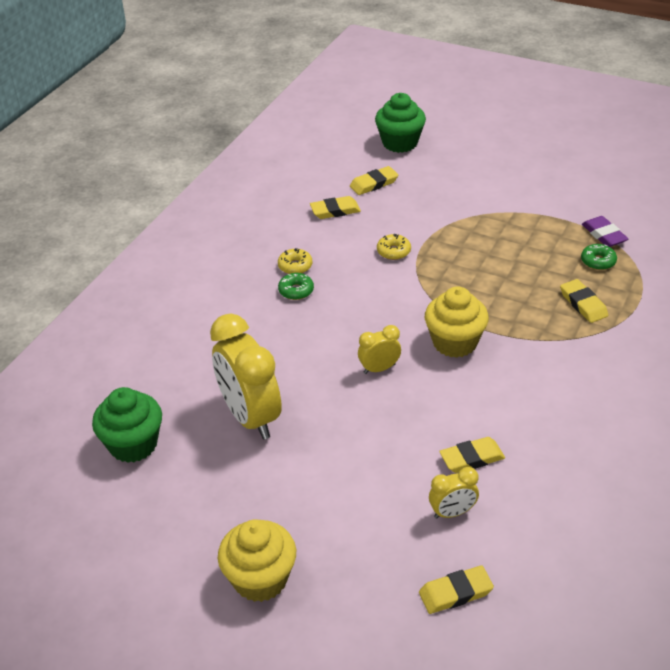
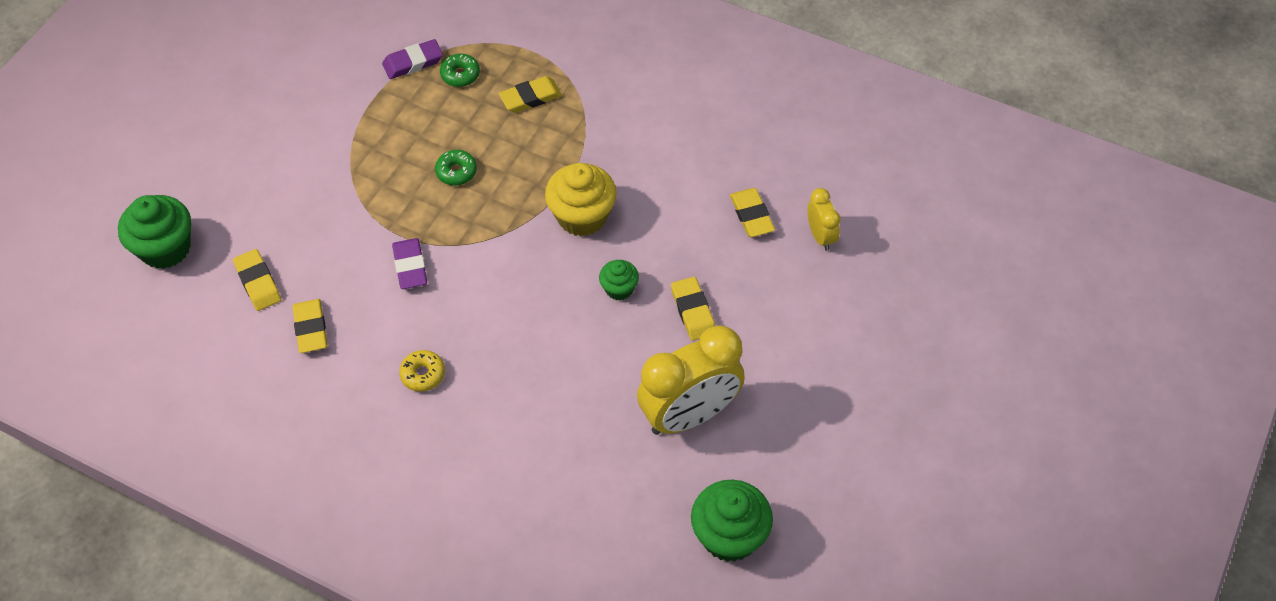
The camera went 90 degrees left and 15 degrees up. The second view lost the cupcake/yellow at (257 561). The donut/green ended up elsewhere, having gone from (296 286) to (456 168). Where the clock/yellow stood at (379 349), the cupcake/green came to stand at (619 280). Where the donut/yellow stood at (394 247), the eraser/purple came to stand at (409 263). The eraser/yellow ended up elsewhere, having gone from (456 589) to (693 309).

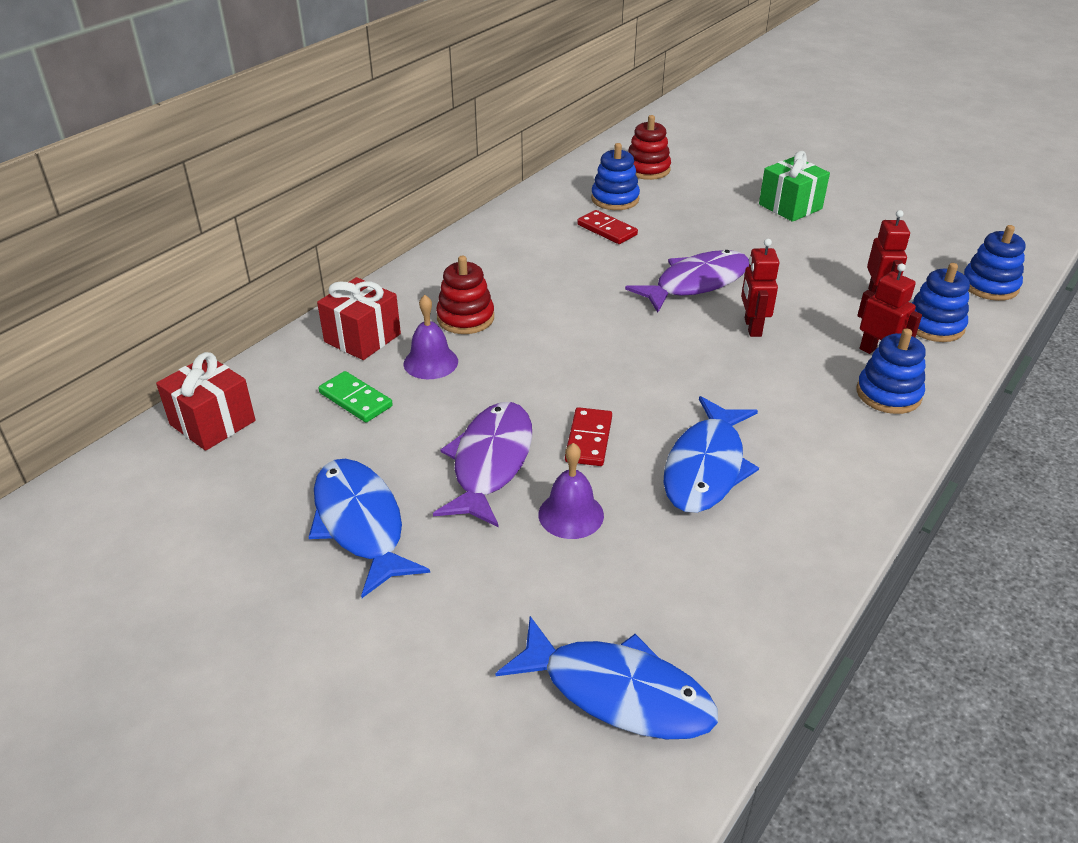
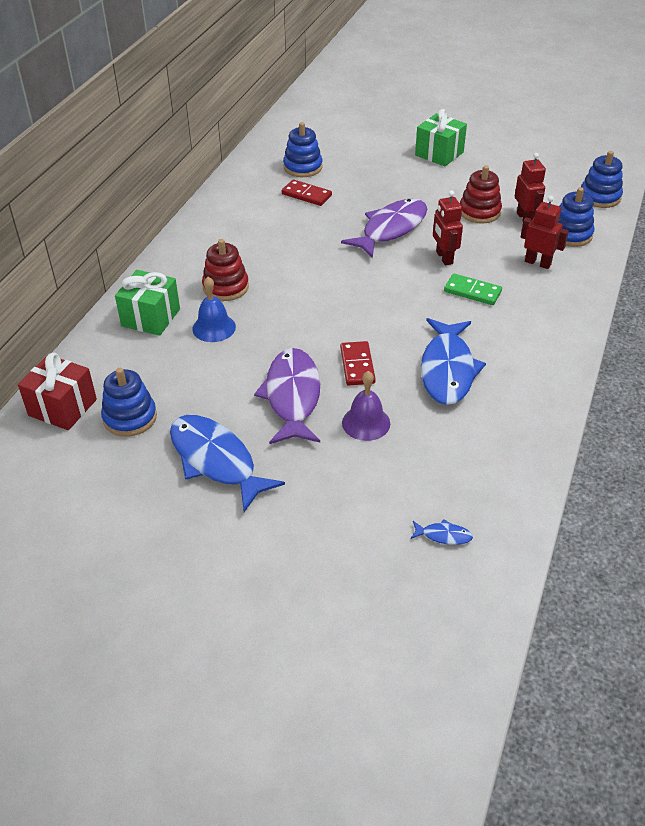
The camera went 15 degrees left and 5 degrees up. What was the gift/red at (359 318) turned into the gift/green at (147 303). The domino/green ended up elsewhere, having gone from (356 396) to (473 289). What was the bell/purple at (431 337) turned into the bell/blue at (214 309). The size of the fish/blue at (607 677) changed by a factor of 0.40. The stacking toy/red ended up elsewhere, having gone from (649 147) to (481 194). The stacking toy/blue ended up elsewhere, having gone from (891 371) to (129 402).

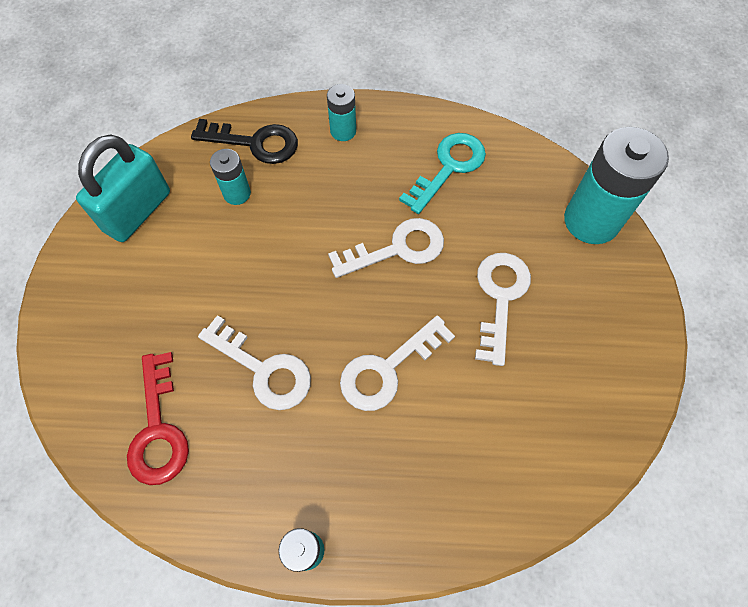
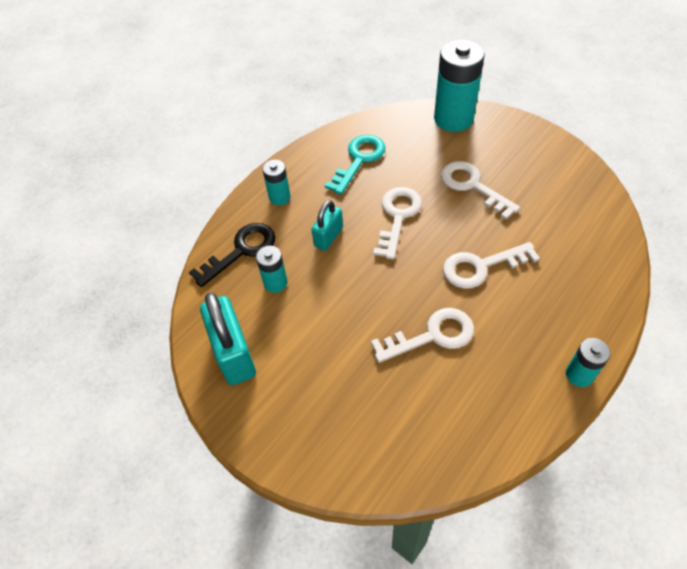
The camera went 50 degrees left and 10 degrees down. The second view lost the key/red at (158 418). The key/white at (397 363) ended up facing another way, 75 degrees clockwise from before. The key/turquoise at (442 173) ended up facing another way, 45 degrees clockwise from before. The second view gained the padlock/turquoise at (327 225).

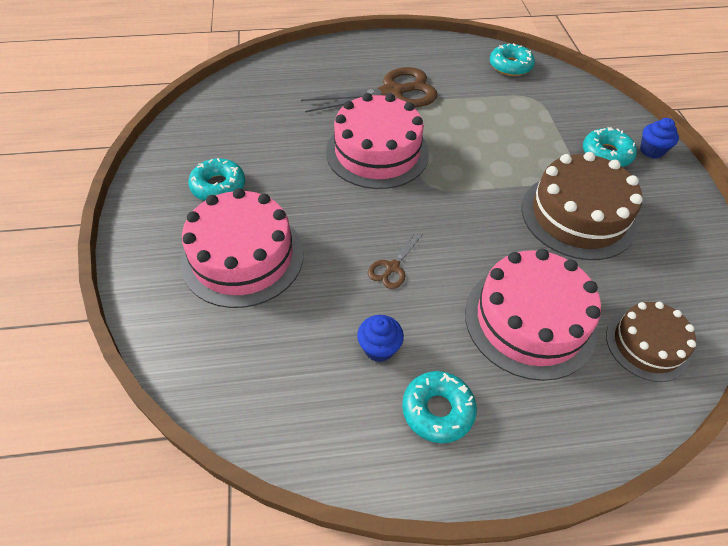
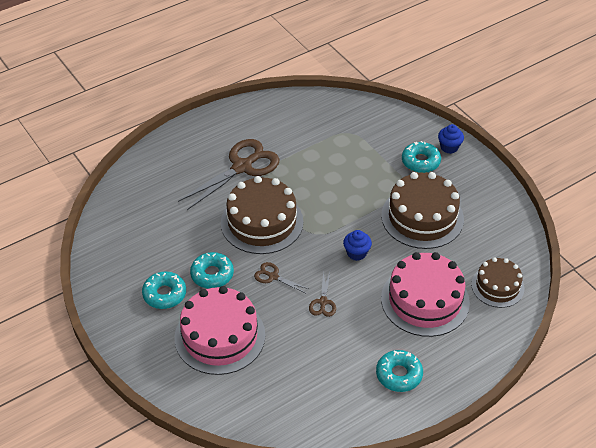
The camera went 25 degrees left and 5 degrees down. What was the cake/pink at (377 141) turned into the cake/brown at (262 215). The cupcake/blue ended up elsewhere, having gone from (380 338) to (357 245). The donut/turquoise ended up elsewhere, having gone from (512 59) to (212 270). The second view gained the scissors/brown at (281 277).

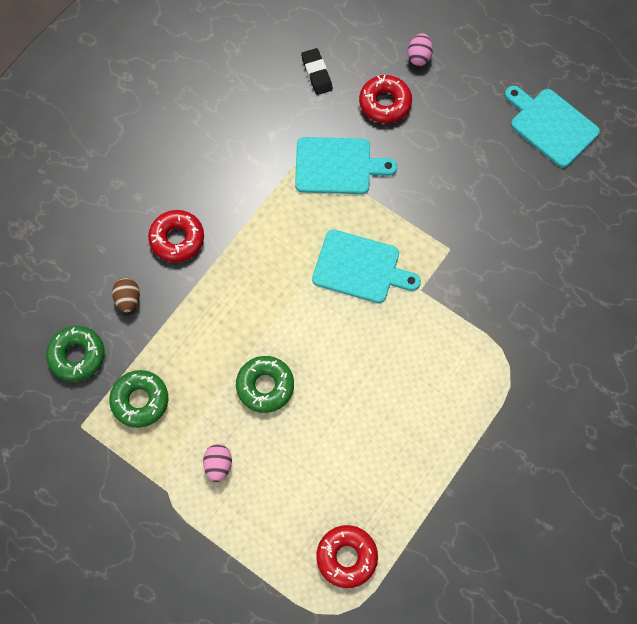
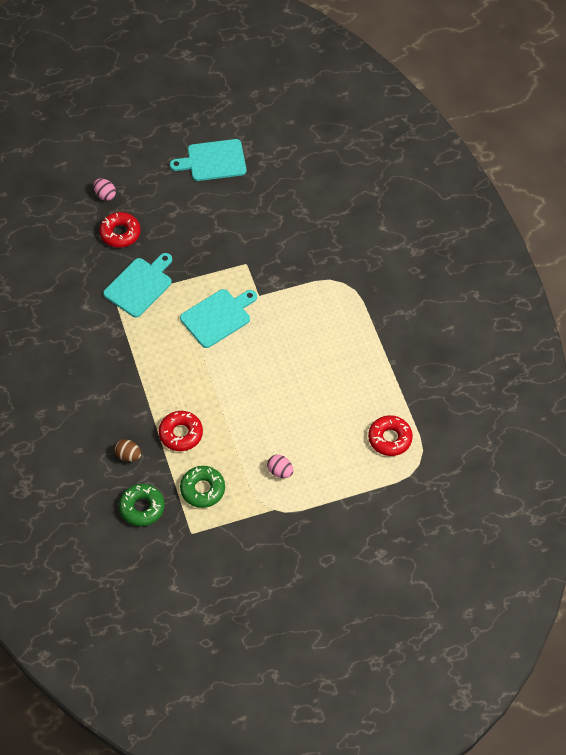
The camera went 55 degrees left and 10 degrees down. The donut/red ended up elsewhere, having gone from (176 236) to (181 431). The second view lost the donut/green at (265 384). The second view lost the eraser/black at (317 71).

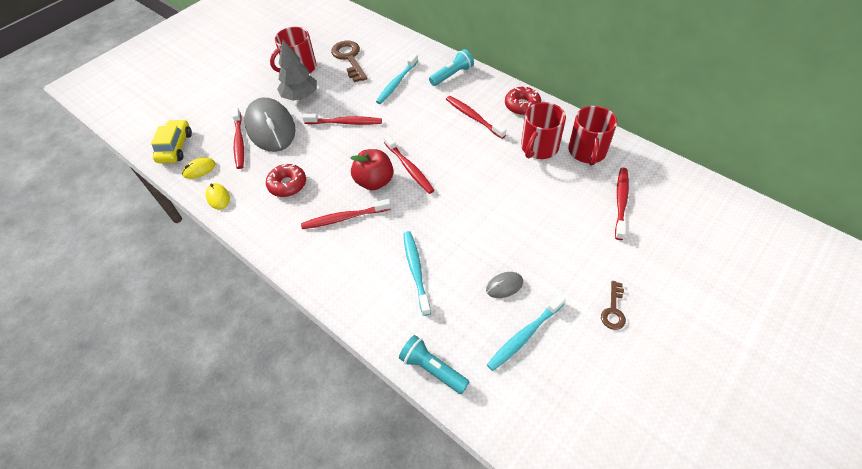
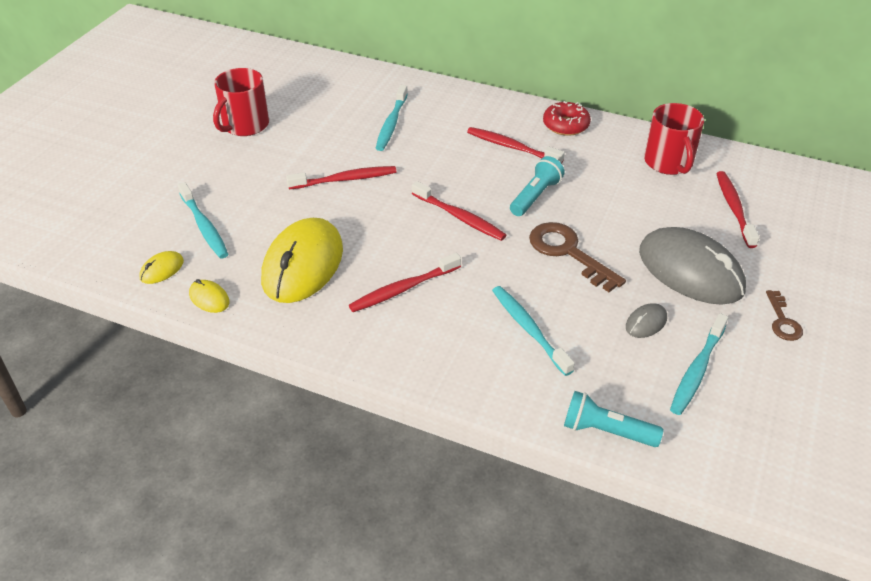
The camera went 20 degrees left and 10 degrees down. The second view lost the car/yellow at (171 141). What was the toothbrush/red at (238 138) turned into the toothbrush/turquoise at (203 220). The mouse/grey ended up elsewhere, having gone from (270 125) to (692 266). Where the donut/red stood at (286 180), the mouse/yellow came to stand at (302 260). The second view lost the tree/grey at (297 70). The key/brown ended up elsewhere, having gone from (349 61) to (577 257). The second view lost the apple/red at (372 169). The flashlight/turquoise ended up elsewhere, having gone from (451 67) to (537 186). The second view lost the mug/red at (543 130).

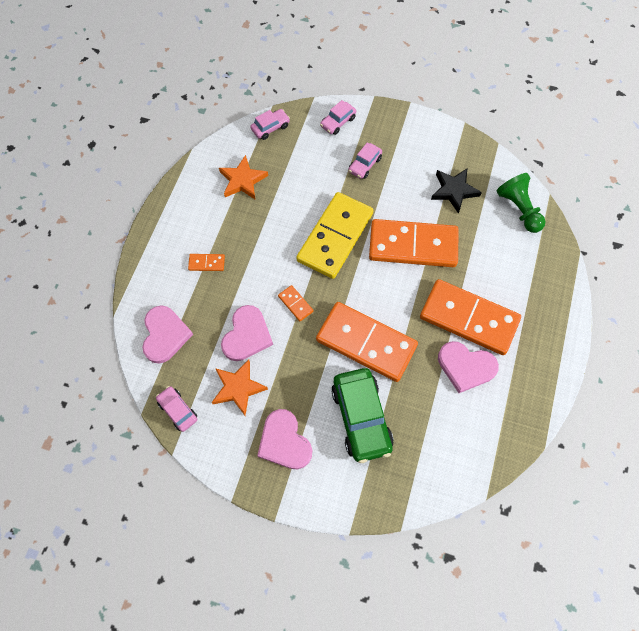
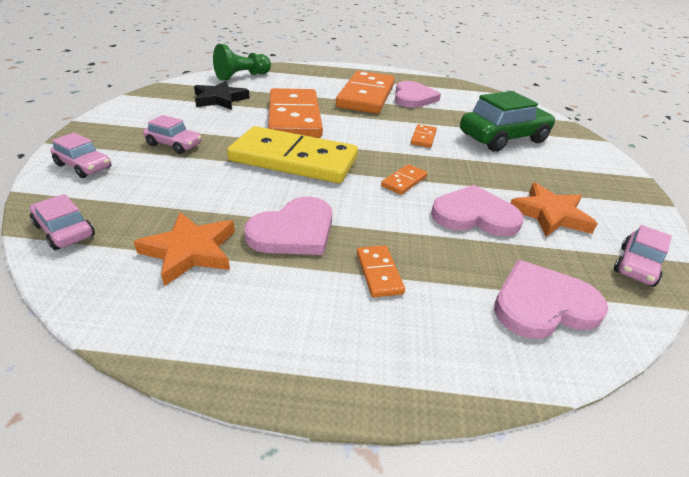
The camera went 105 degrees left and 30 degrees down. The heart/pink ended up elsewhere, having gone from (284 439) to (288 226). The size of the domino/orange at (367 342) changed by a factor of 0.40.

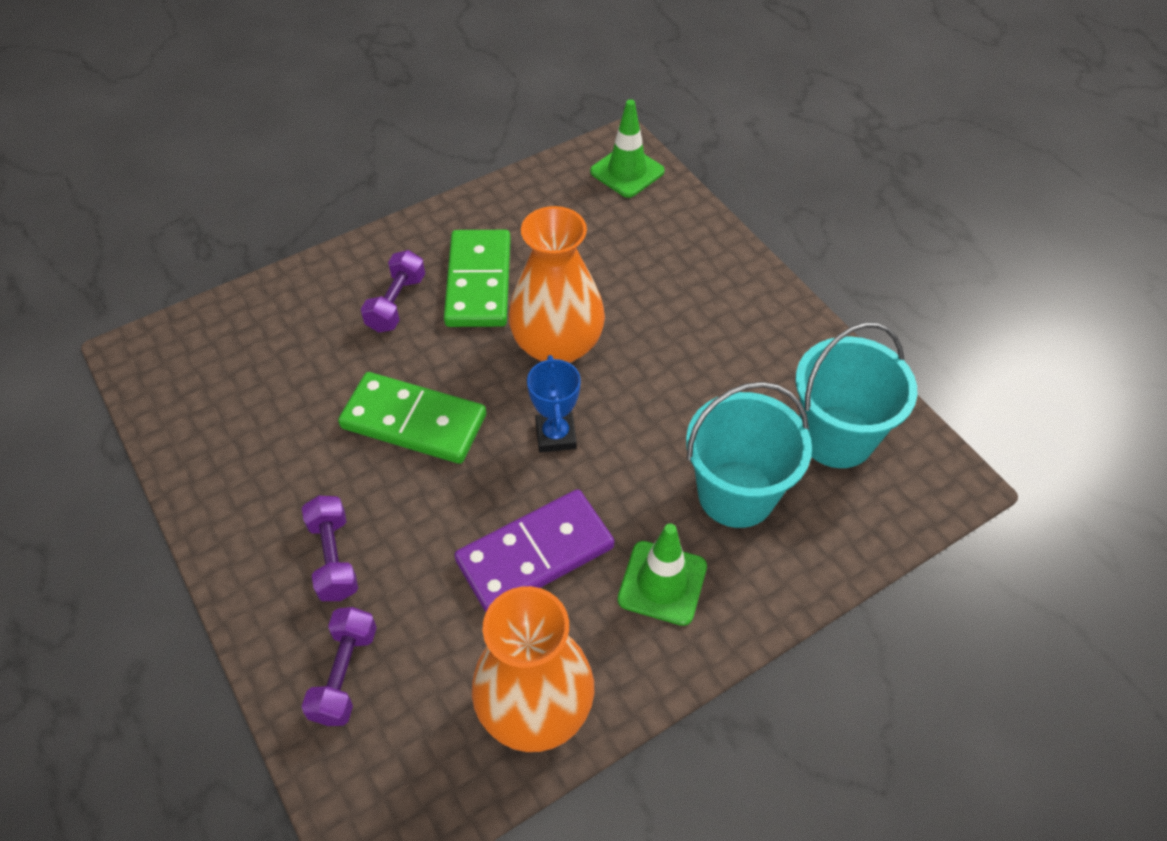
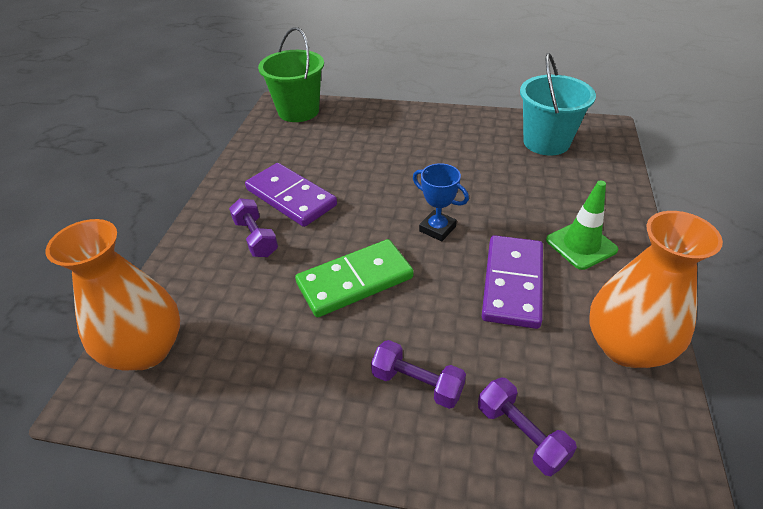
The camera went 45 degrees left and 10 degrees down. What was the domino/green at (477 278) turned into the domino/purple at (291 195). The vase/orange ended up elsewhere, having gone from (557 284) to (112 295). Where the traffic cone/green stood at (627 148), the bucket/green came to stand at (291 74). The second view lost the bucket/turquoise at (749 455).

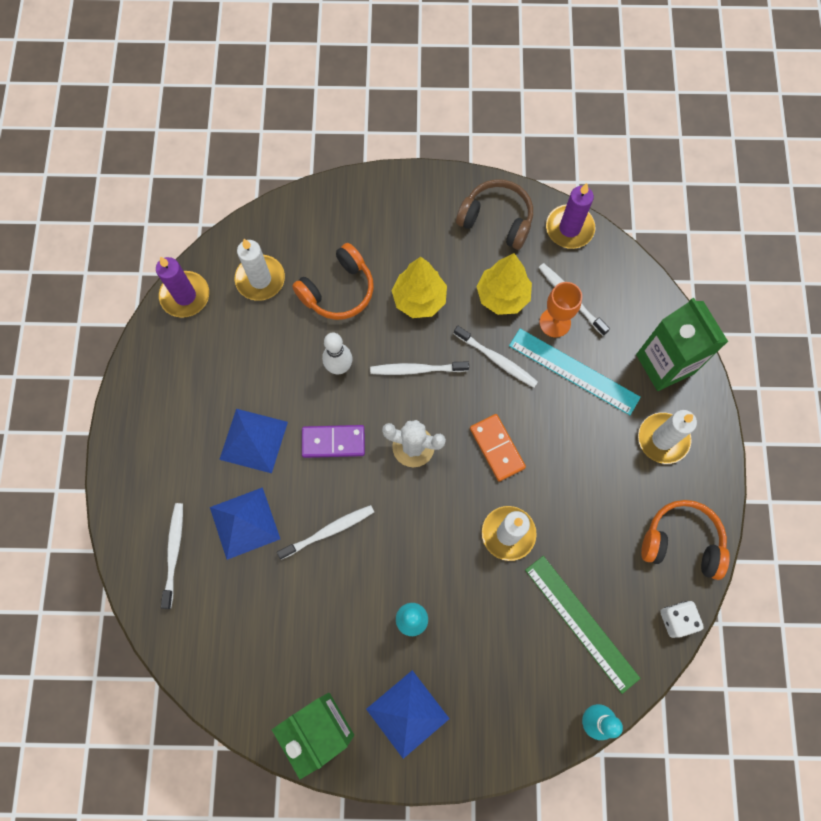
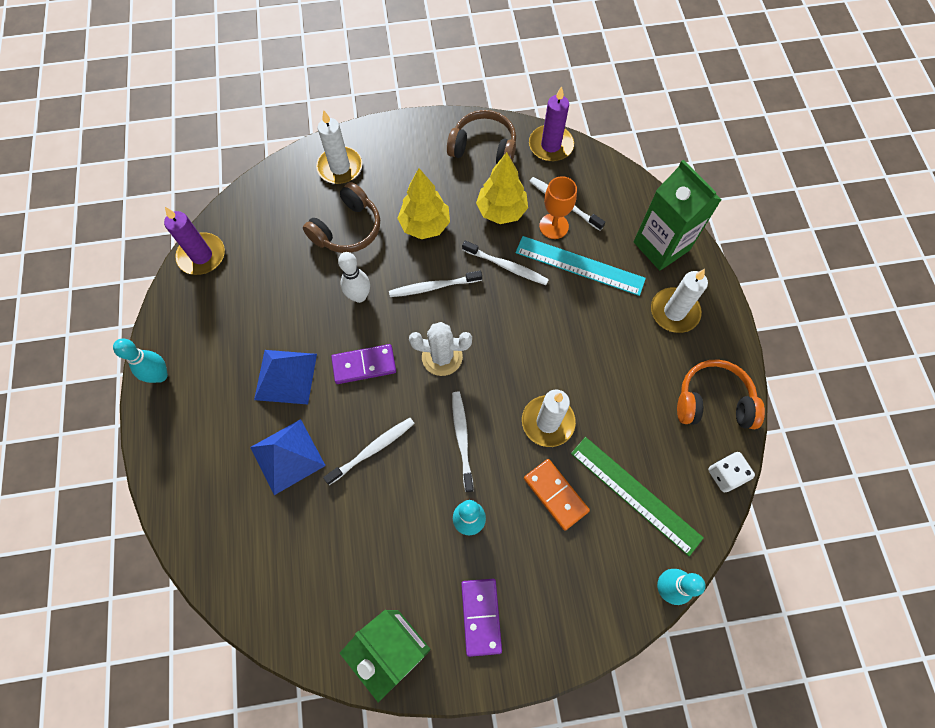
The camera went 10 degrees left and 5 degrees down. The toothbrush/white ended up elsewhere, having gone from (172 556) to (463 442). The candle/white ended up elsewhere, having gone from (260 270) to (339 147). What was the headphones/orange at (333 281) turned into the headphones/brown at (341 217). Where the pyramid/blue stood at (408 714), the domino/purple came to stand at (481 618). The domino/orange ended up elsewhere, having gone from (498 447) to (557 495). The second view gained the bowling pin/turquoise at (140 361).

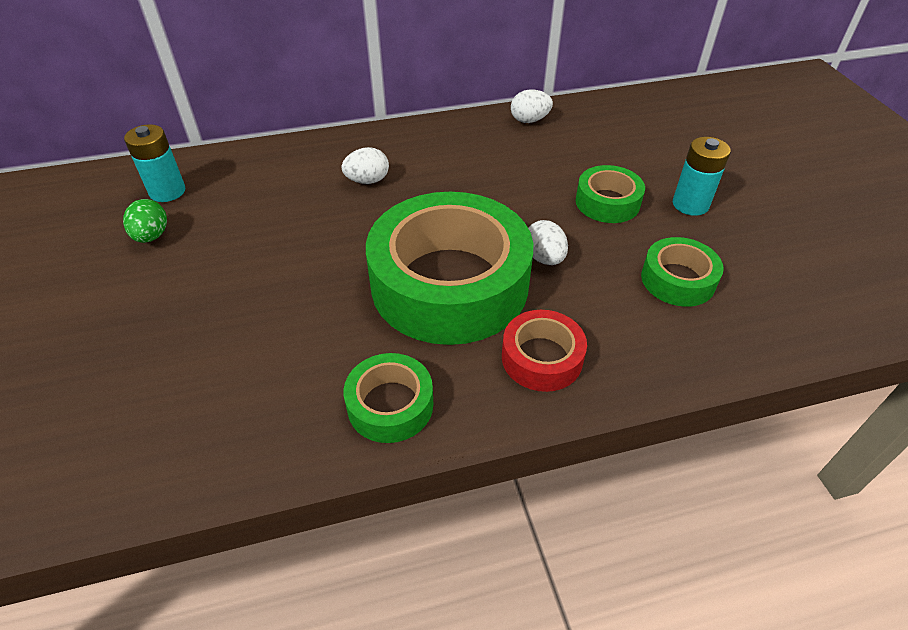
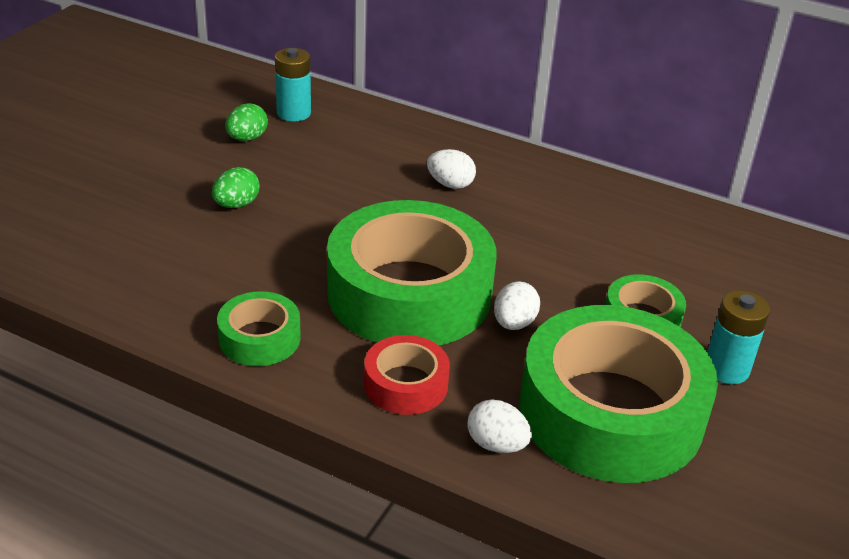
The camera went 40 degrees right and 10 degrees down. The egg/white ended up elsewhere, having gone from (532 106) to (499 426). The size of the tape/green at (682 272) changed by a factor of 2.16. The second view gained the egg/green at (235 187).

